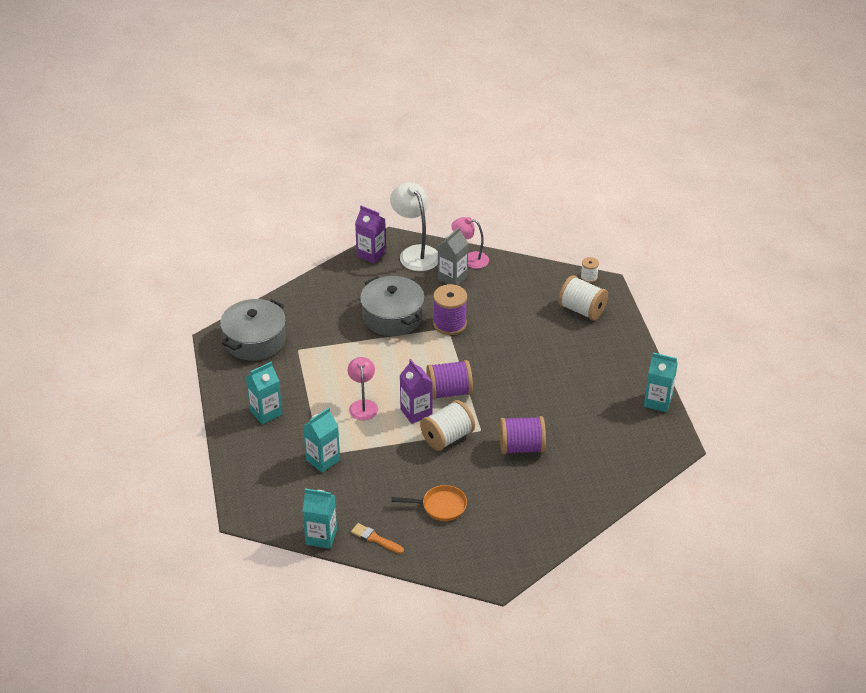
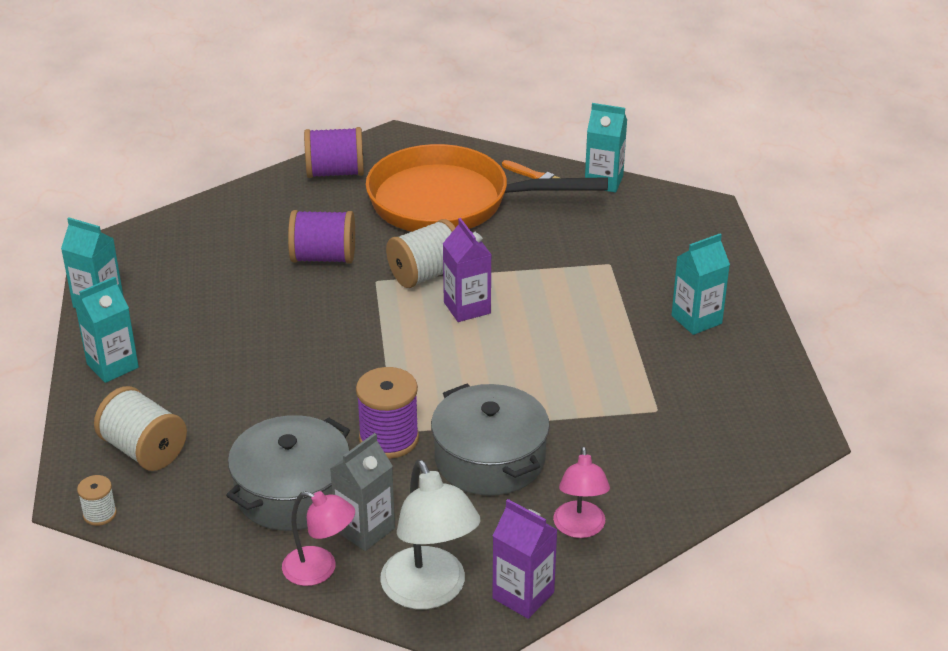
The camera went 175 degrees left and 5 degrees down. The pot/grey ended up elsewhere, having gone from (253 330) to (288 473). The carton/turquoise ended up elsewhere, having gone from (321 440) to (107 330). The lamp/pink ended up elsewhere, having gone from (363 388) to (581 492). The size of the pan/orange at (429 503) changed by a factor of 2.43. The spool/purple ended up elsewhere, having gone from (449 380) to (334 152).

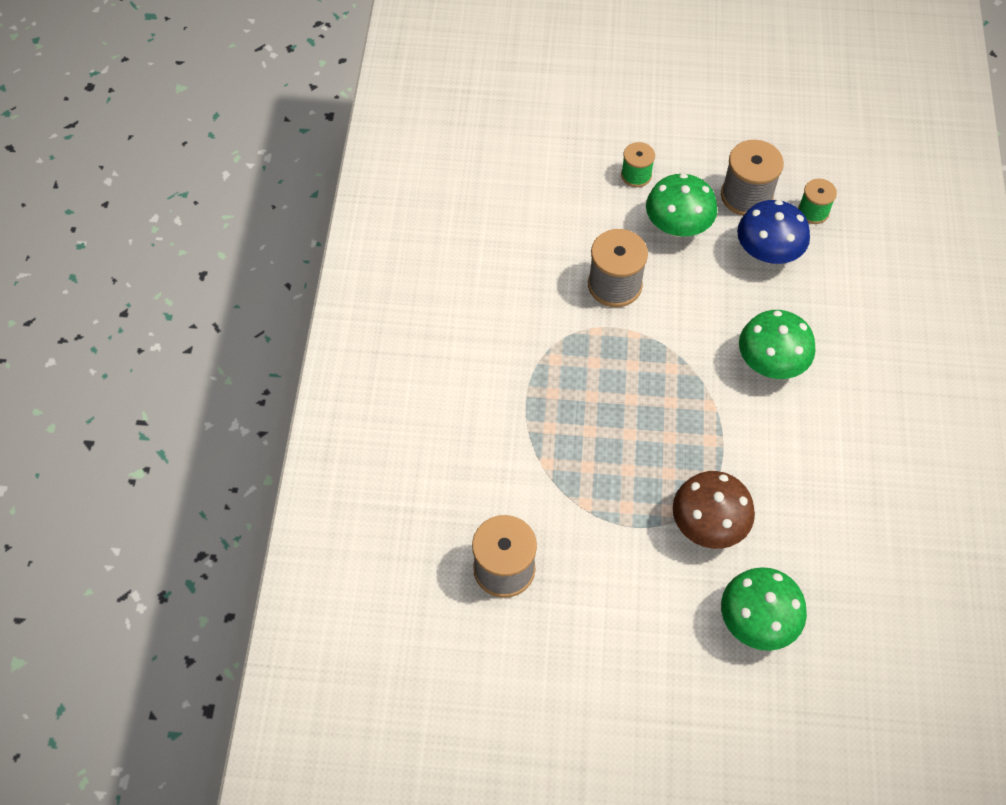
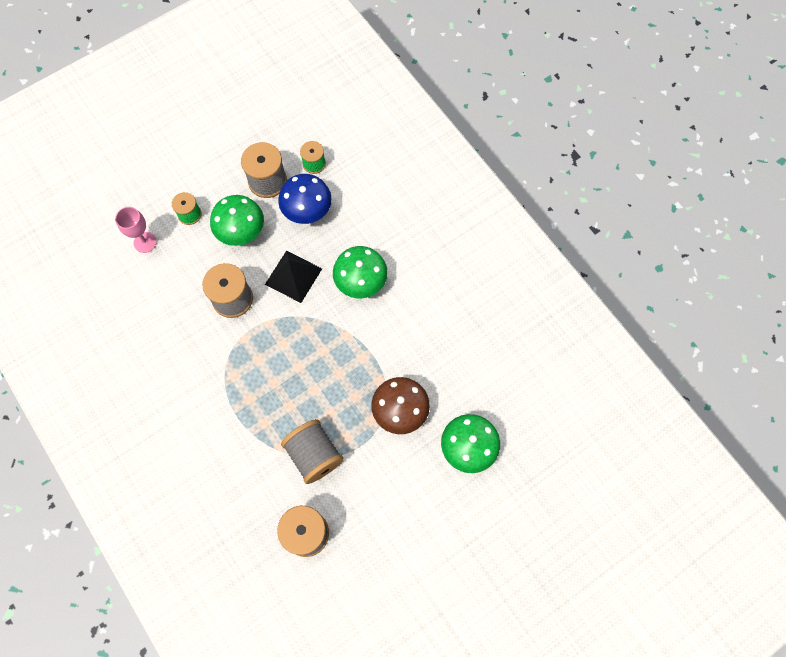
The camera went 40 degrees left and 10 degrees up. The second view gained the goblet/pink at (136 230). The second view gained the pyramid/black at (293 277). The second view gained the spool/grey at (312 451).

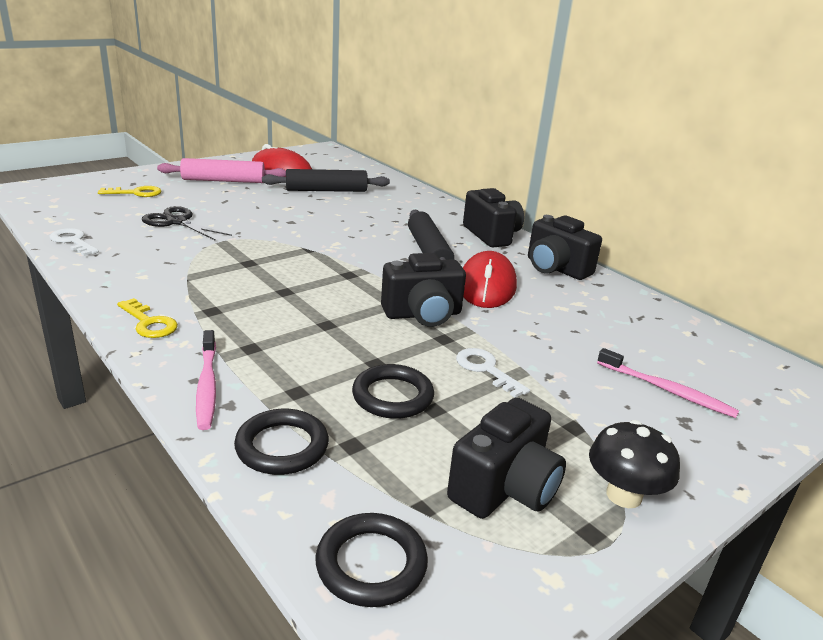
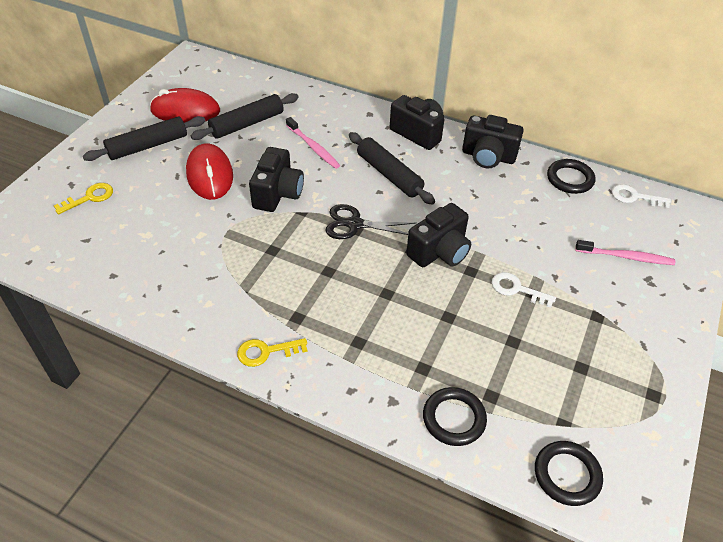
The camera went 25 degrees left and 20 degrees up. The key/white ended up elsewhere, having gone from (74 242) to (641 196). The key/yellow at (147 318) ended up facing another way, 150 degrees clockwise from before. The scissors/black ended up elsewhere, having gone from (187 223) to (370 221). What was the rolling pin/pink at (221 170) turned into the rolling pin/black at (144 138). The toothbrush/pink ended up elsewhere, having gone from (206 380) to (313 143). The ring/black ended up elsewhere, having gone from (393 391) to (571 176). The camera/black ended up elsewhere, having gone from (506 458) to (276 179). The mouse/red ended up elsewhere, having gone from (490 279) to (209 172). The second view lost the mushroom/black at (634 464).

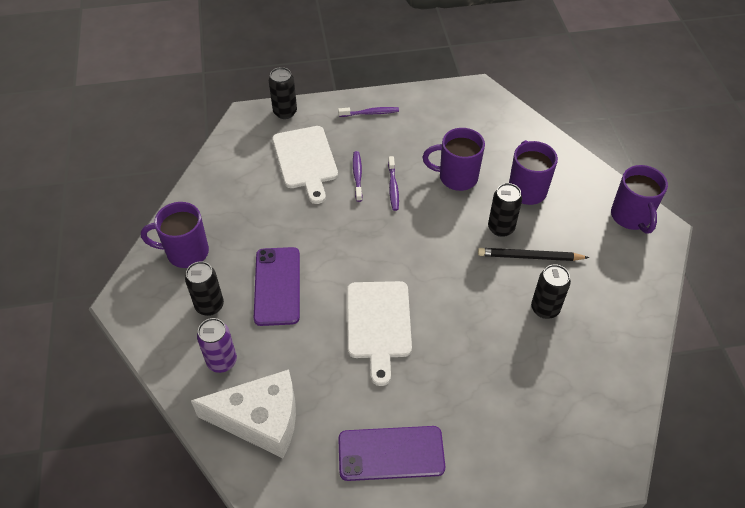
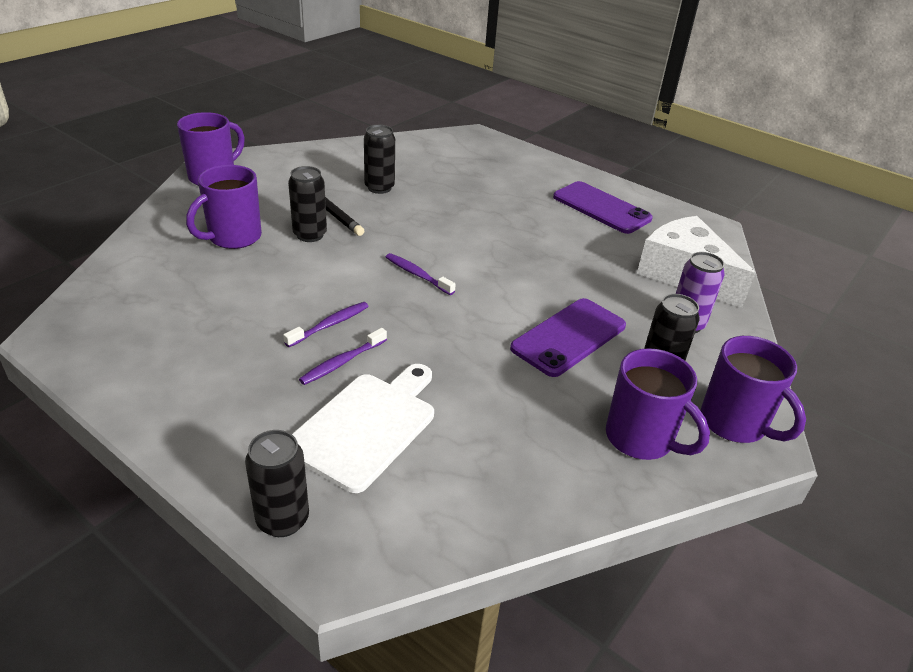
The camera went 135 degrees left and 15 degrees down. The toothbrush/purple ended up elsewhere, having gone from (368 112) to (421 274). The second view lost the cutting board/white at (379 333). The mug/purple ended up elsewhere, having gone from (453 159) to (753 389).

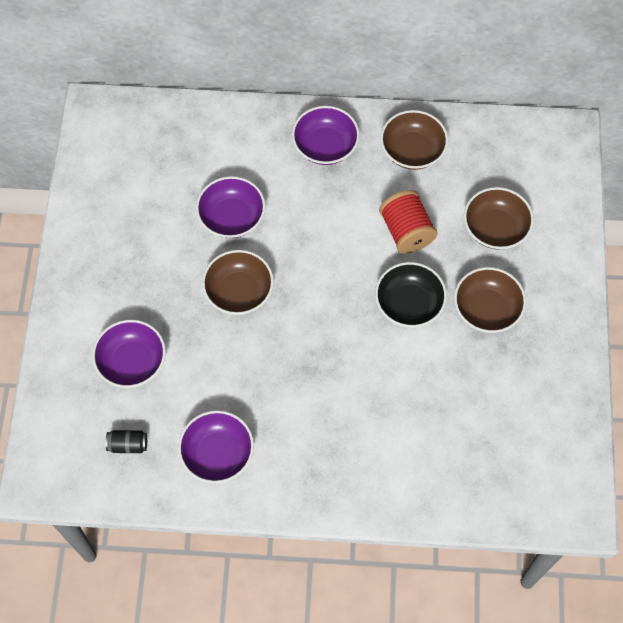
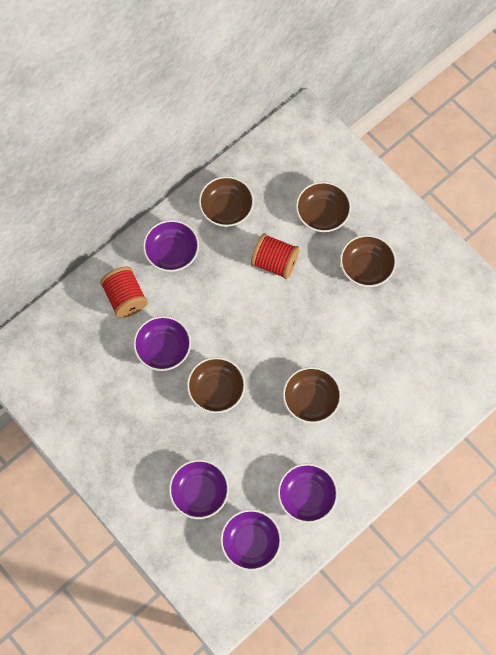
The camera went 45 degrees left and 5 degrees up. Where the can/black stood at (126 441), the bowl/purple came to stand at (251 540). The second view lost the bowl/black at (411 295). The second view gained the spool/red at (124 292). The second view gained the bowl/brown at (312 395).

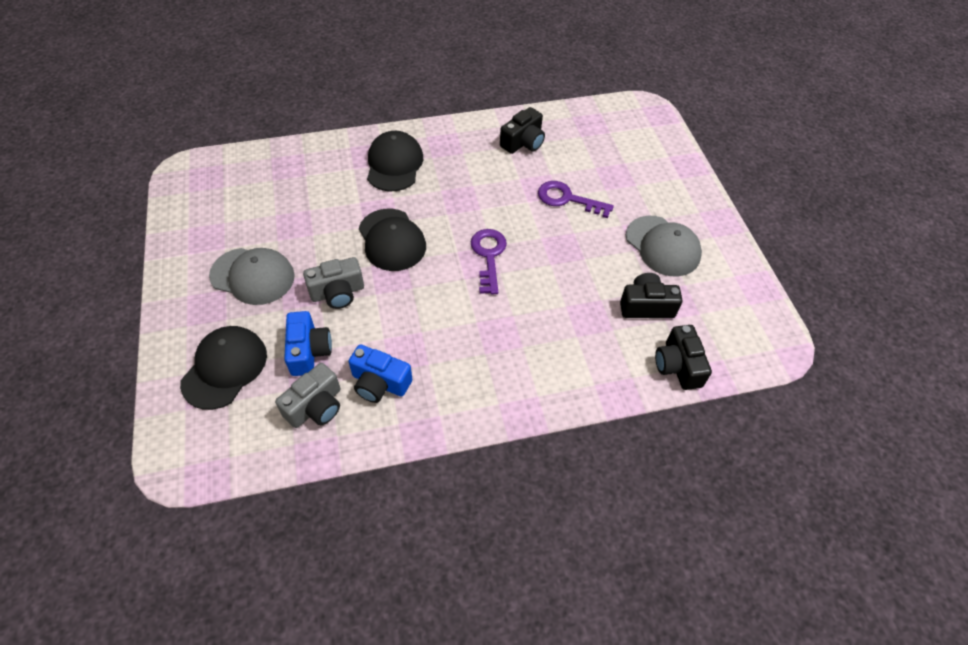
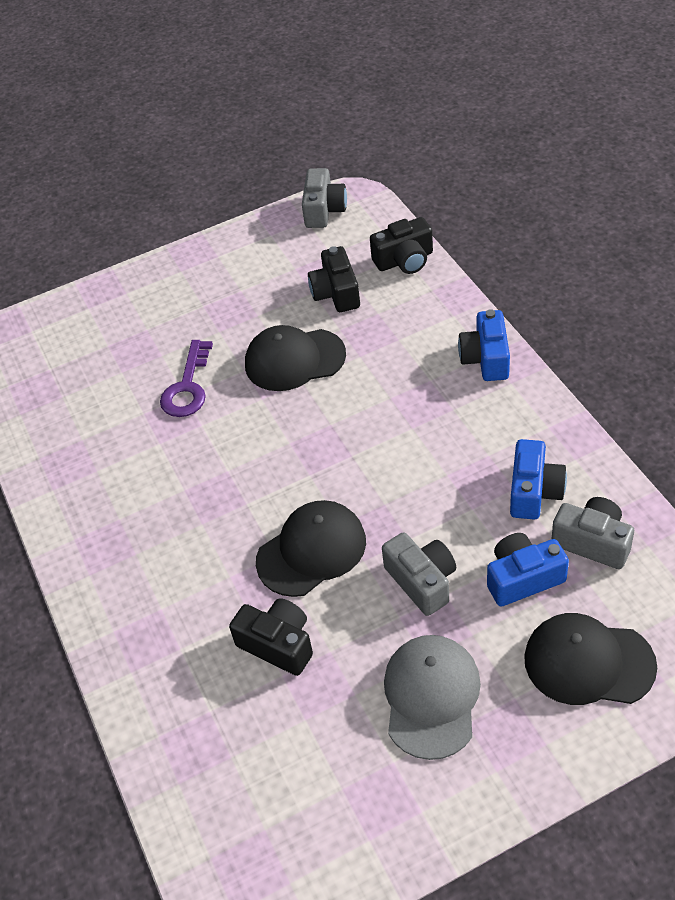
The camera went 95 degrees left and 5 degrees down. The cap/black ended up elsewhere, having gone from (395 161) to (295 358). The second view lost the key/purple at (489 261). The camera/black ended up elsewhere, having gone from (522 130) to (271 637). The second view lost the cap/grey at (664 246). The second view gained the camera/grey at (324 198). The second view gained the camera/blue at (484 345).

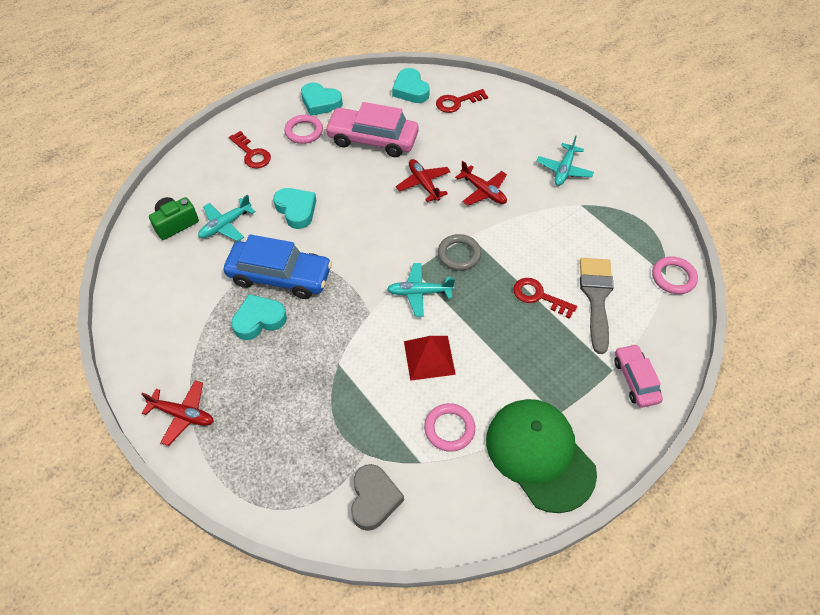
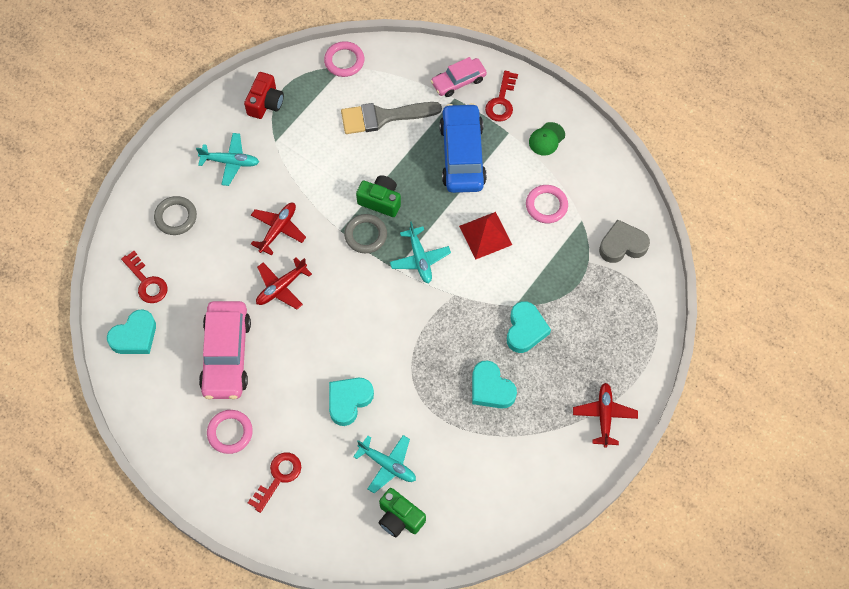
The camera went 105 degrees left and 10 degrees up. The car/blue ended up elsewhere, having gone from (278 266) to (463 148). The heart/turquoise ended up elsewhere, having gone from (322 99) to (529 327). The size of the cap/green at (541 456) changed by a factor of 0.42. The key/red ended up elsewhere, having gone from (545 298) to (501 96). The second view gained the ring/grey at (175 215). The second view gained the camera/red at (264 95). The second view gained the camera/green at (378 196).

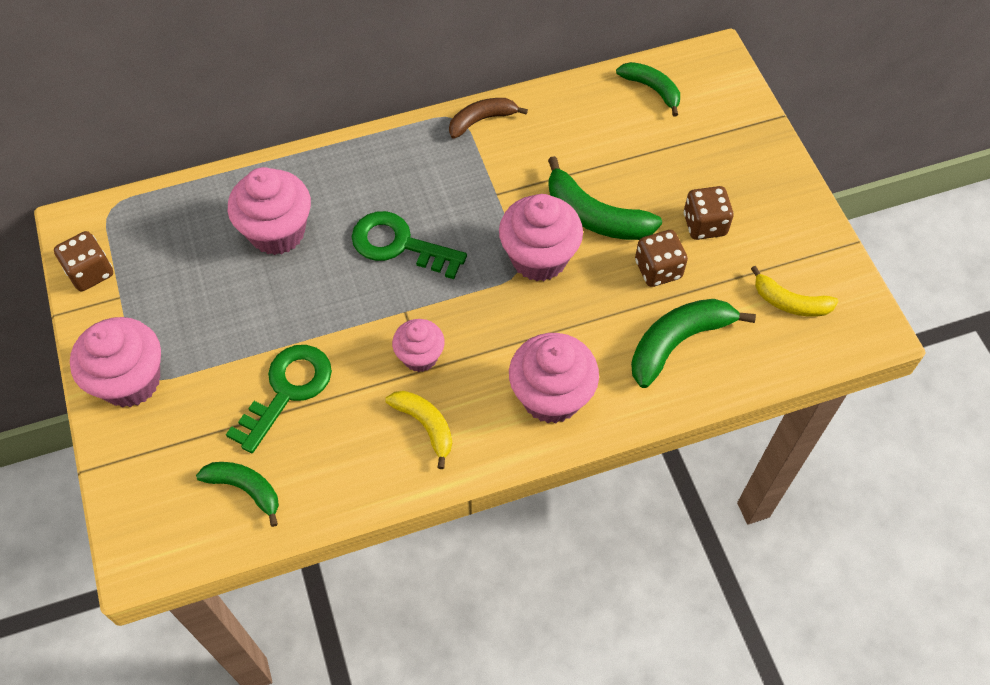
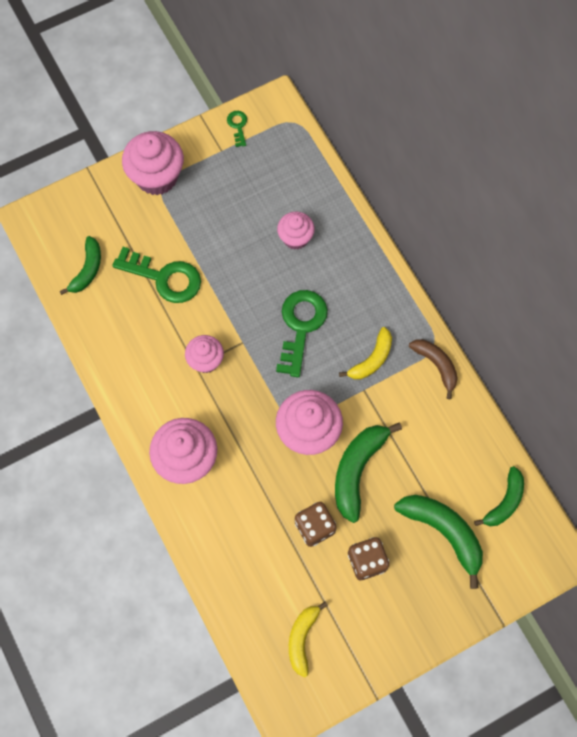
The camera went 80 degrees right and 10 degrees up. Where the dice/brown stood at (83 261), the key/green came to stand at (237 129). The size of the cupcake/pink at (269 211) changed by a factor of 0.60. The banana/yellow ended up elsewhere, having gone from (419 430) to (365 353). The banana/green ended up elsewhere, having gone from (693 343) to (438 542).

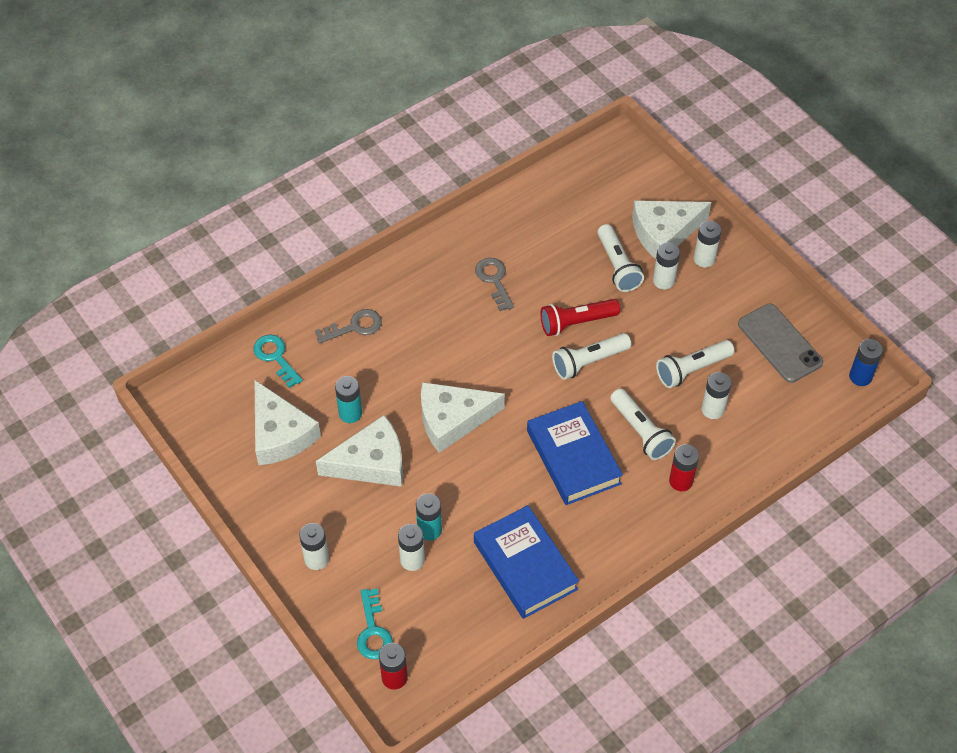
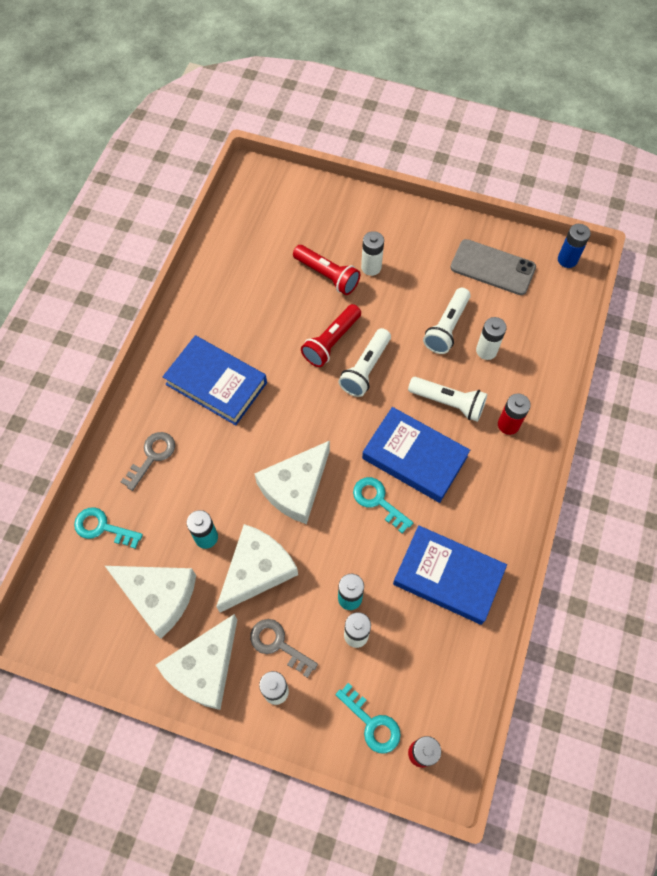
The camera went 35 degrees left and 10 degrees up. The key/grey ended up elsewhere, having gone from (494 284) to (284 648). What was the flashlight/white at (620 258) turned into the flashlight/red at (326 270). The cheese/white ended up elsewhere, having gone from (671 230) to (196 662). The second view lost the battery/white at (707 244). The second view gained the book/blue at (215 380). The second view gained the key/turquoise at (383 505).

